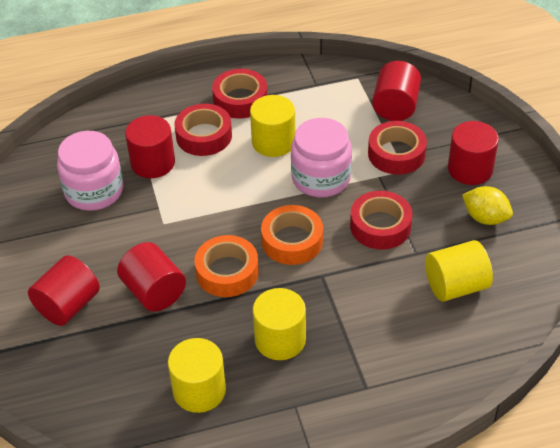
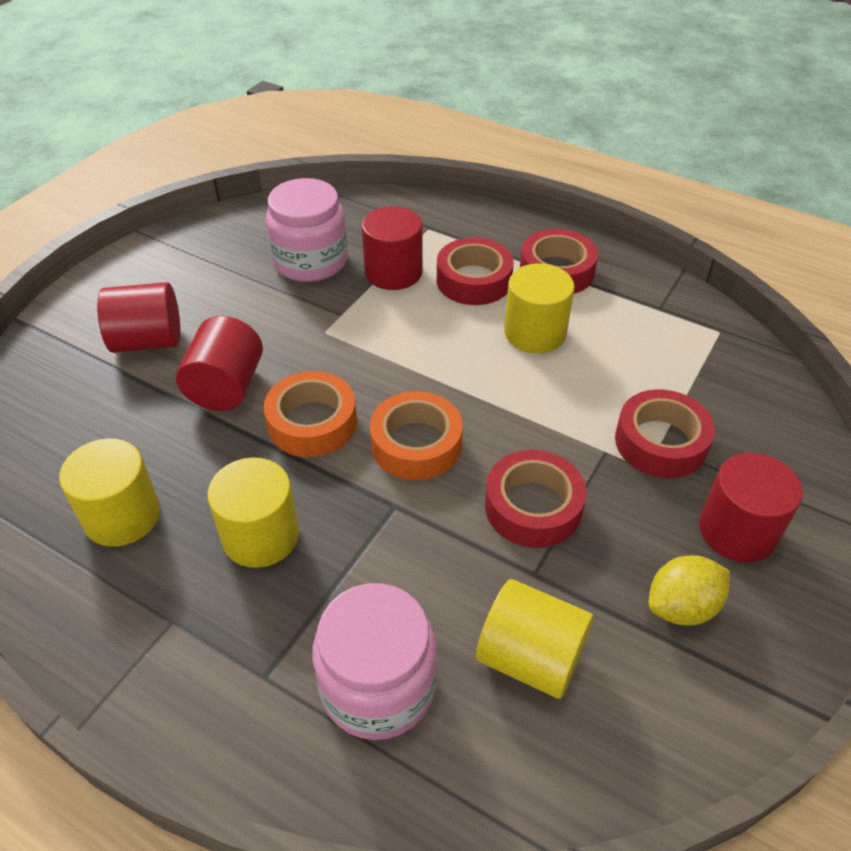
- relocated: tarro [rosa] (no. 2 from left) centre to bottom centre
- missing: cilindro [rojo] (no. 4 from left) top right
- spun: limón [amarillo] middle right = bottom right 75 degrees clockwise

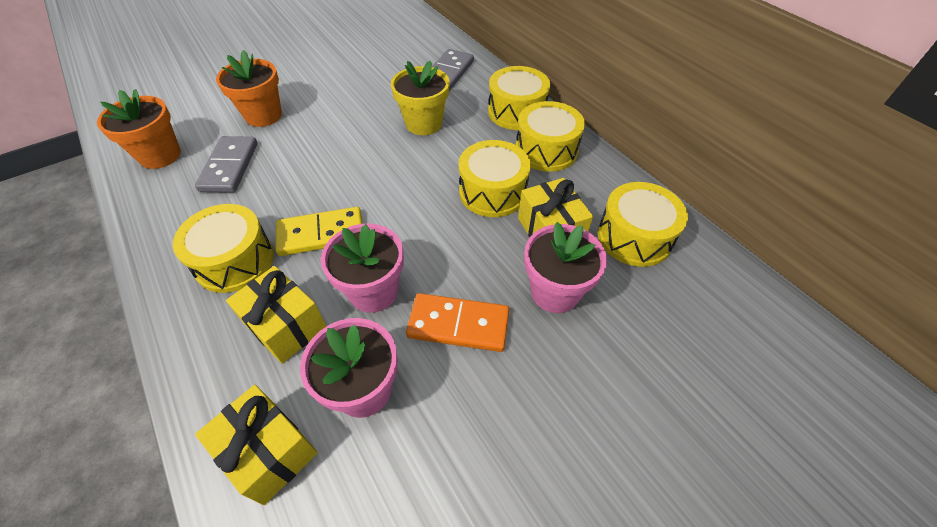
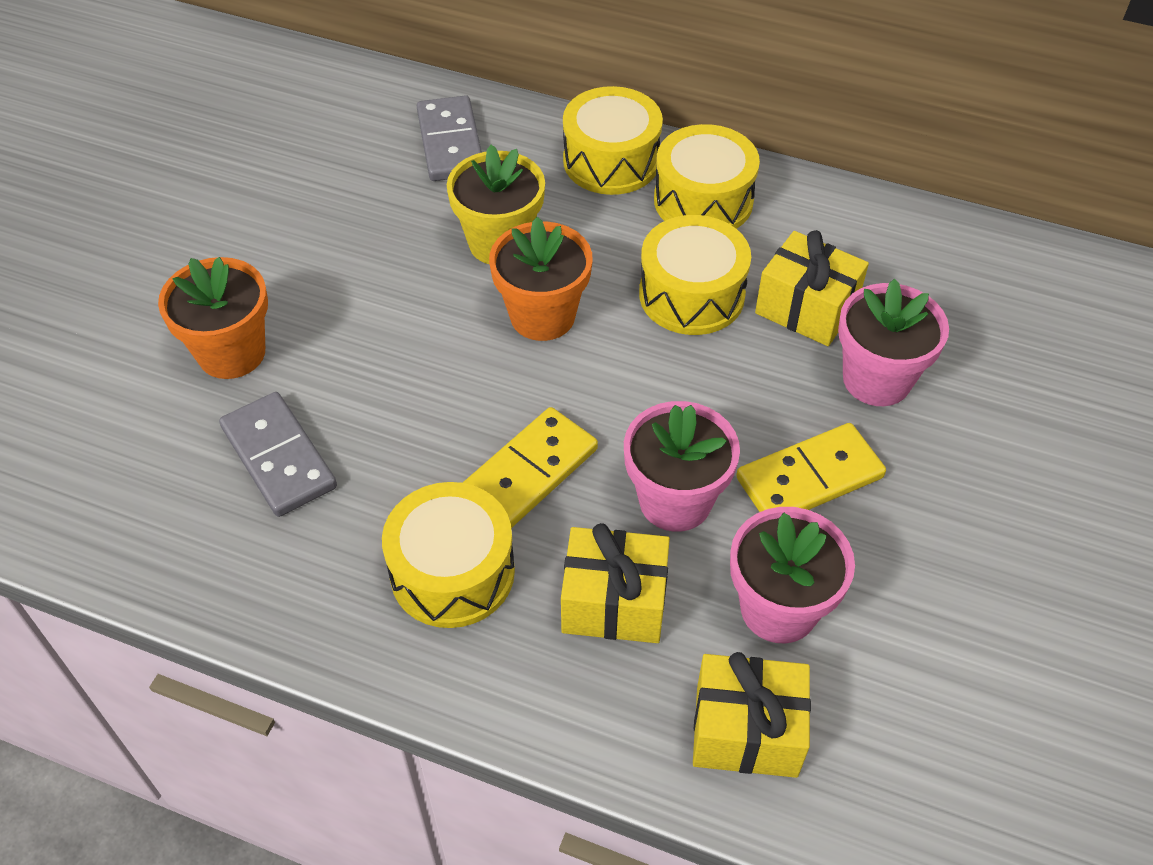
- relocated: maceta [naranja] (no. 1 from left in the first image) top left to maceta [naranja] (no. 2 from left) top centre
- colour: ficha de dominó [naranja] centre to ficha de dominó [amarillo] (no. 2 from left) middle right
- missing: tambor [amarillo] (no. 5 from left) middle right

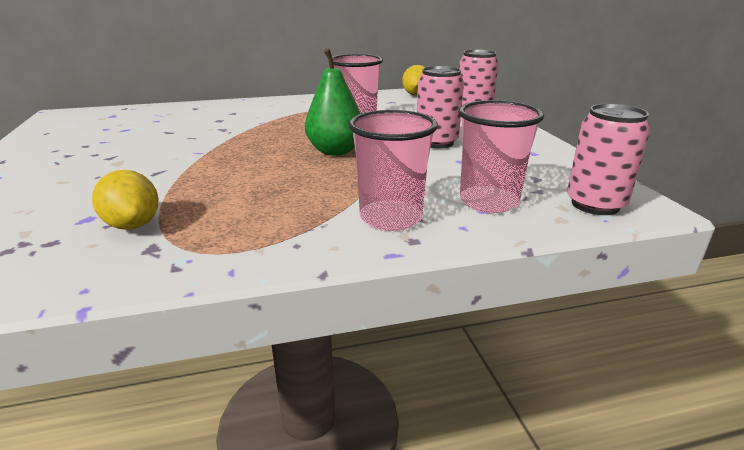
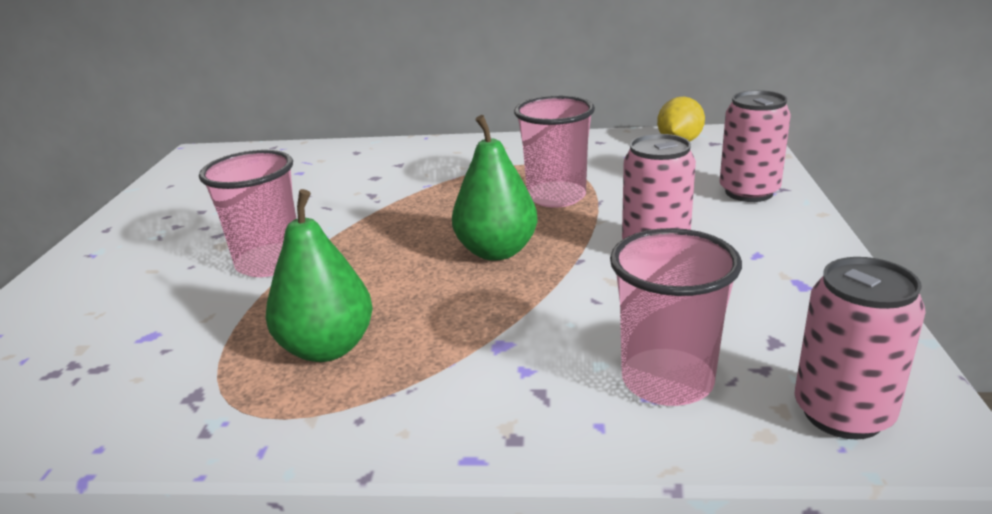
- missing: limón [amarillo] (no. 1 from left) middle left
- relocated: vaso [rosa] (no. 2 from left in the first image) centre to vaso [rosa] (no. 1 from left) middle left
- appeared: pera [verde] (no. 1 from left) middle left

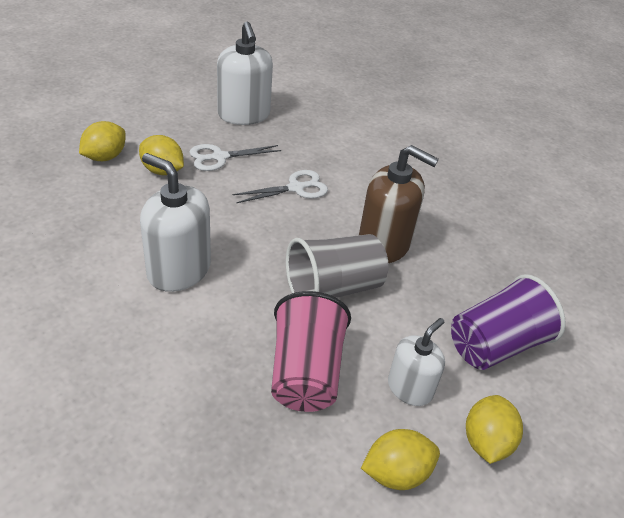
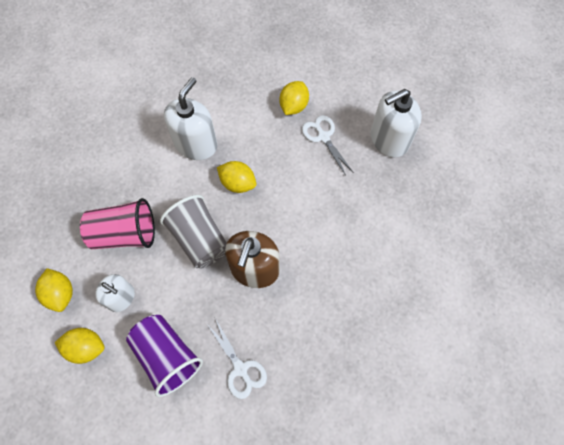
- relocated: limón [amarillo] (no. 1 from left in the first image) top left to limón [amarillo] (no. 3 from left) centre
- relocated: tijeras [blanco] (no. 2 from left in the first image) centre to tijeras [blanco] (no. 1 from left) bottom centre

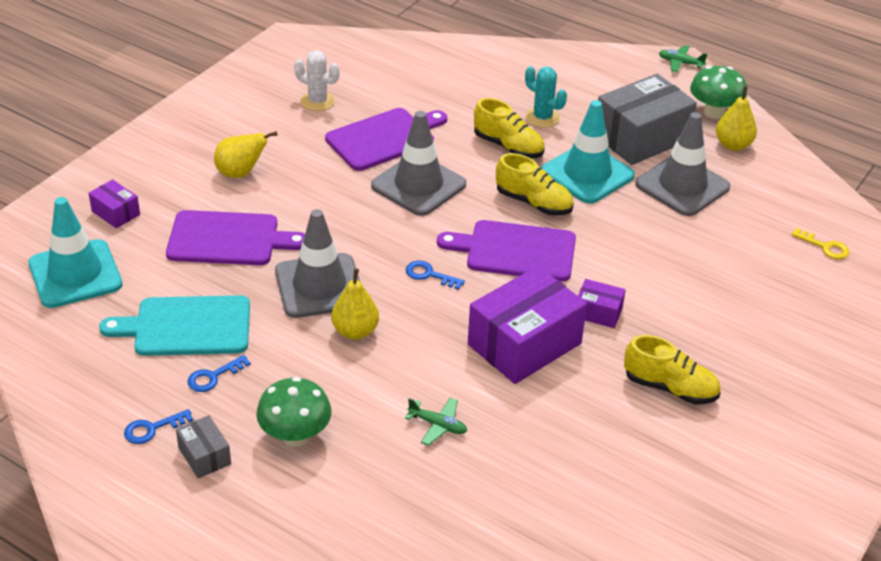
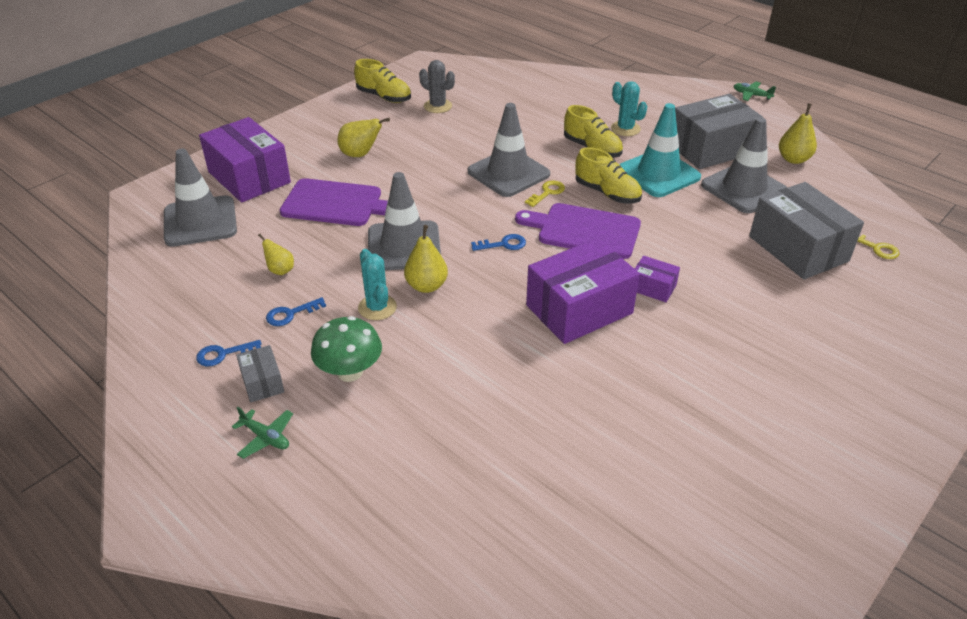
- colour: cono de tráfico [turquesa] (no. 1 from left) middle left to cono de tráfico [gris] (no. 1 from left) top left
- size: caja [morado] (no. 1 from left) middle left = top left x2.13
- exchanged: tabla de cortar [turquesa] middle left to pera [amarillo] (no. 1 from left) middle left
- colour: cactus [blanco] top centre to cactus [gris] top centre
- missing: tabla de cortar [morado] (no. 2 from left) top centre
- relocated: avión [verde] (no. 1 from left) bottom centre to bottom left
- spun: llave [azul] (no. 3 from left) centre = centre 135 degrees clockwise
- relocated: zapato [amarillo] (no. 3 from left in the first image) middle right to zapato [amarillo] (no. 1 from left) top centre
- missing: seta [verde] (no. 2 from left) top right
- appeared: cactus [turquesa] (no. 1 from left) centre
- appeared: llave [amarillo] (no. 1 from left) top centre
- appeared: caja [gris] (no. 3 from left) middle right

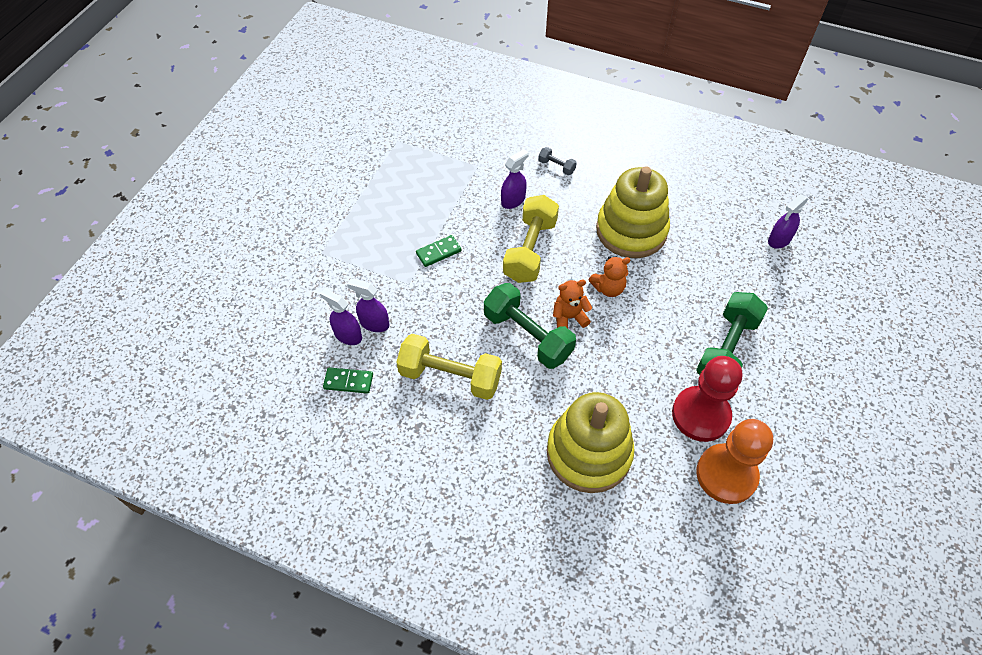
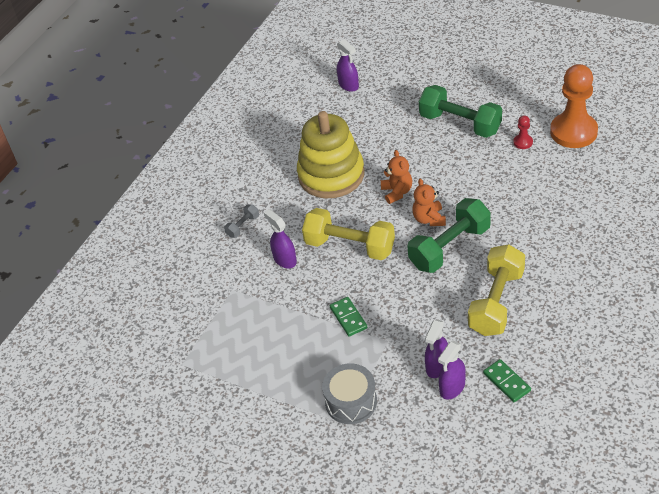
- spun: ficha de dominó [verde] (no. 1 from left in the first image) centre = bottom right 45 degrees counterclockwise
- missing: juguete apilable [amarillo] (no. 1 from left) bottom centre
- size: peón [rojo] middle right = top right x0.41
- appeared: tambor [gris] bottom centre

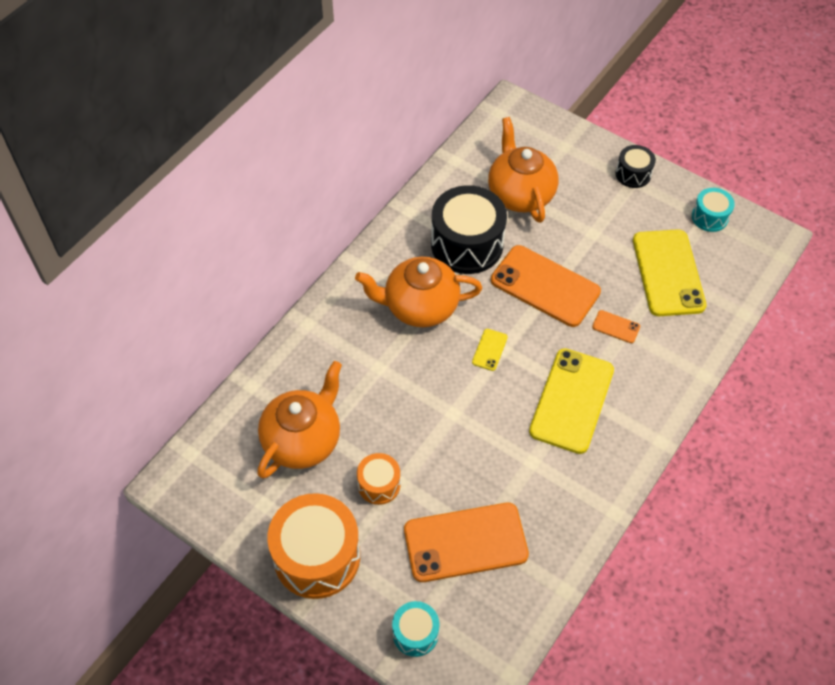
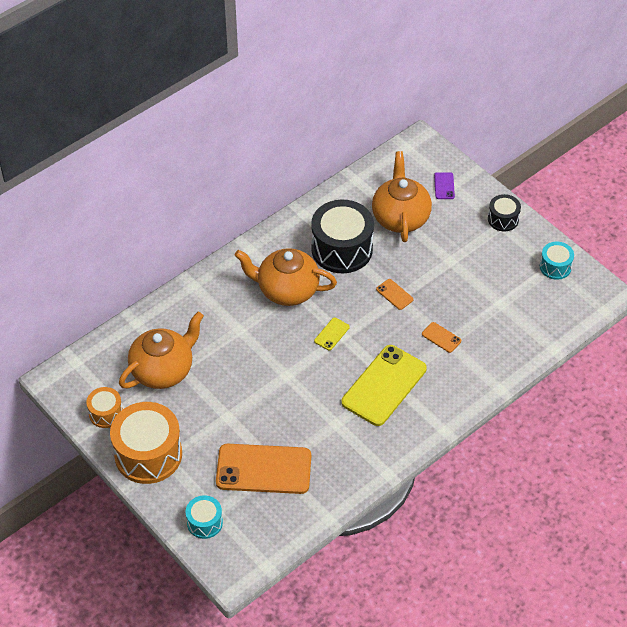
- relocated: tambor [naranja] (no. 2 from left in the first image) bottom centre to tambor [naranja] (no. 1 from left) middle left
- size: móvil [naranja] (no. 2 from left) centre = centre x0.42
- missing: móvil [amarillo] (no. 3 from left) middle right
- appeared: móvil [morado] top right

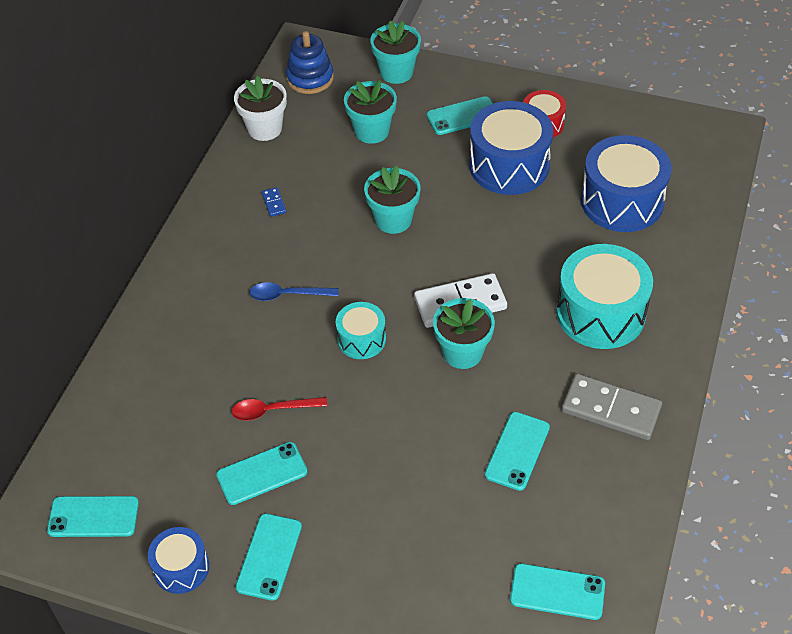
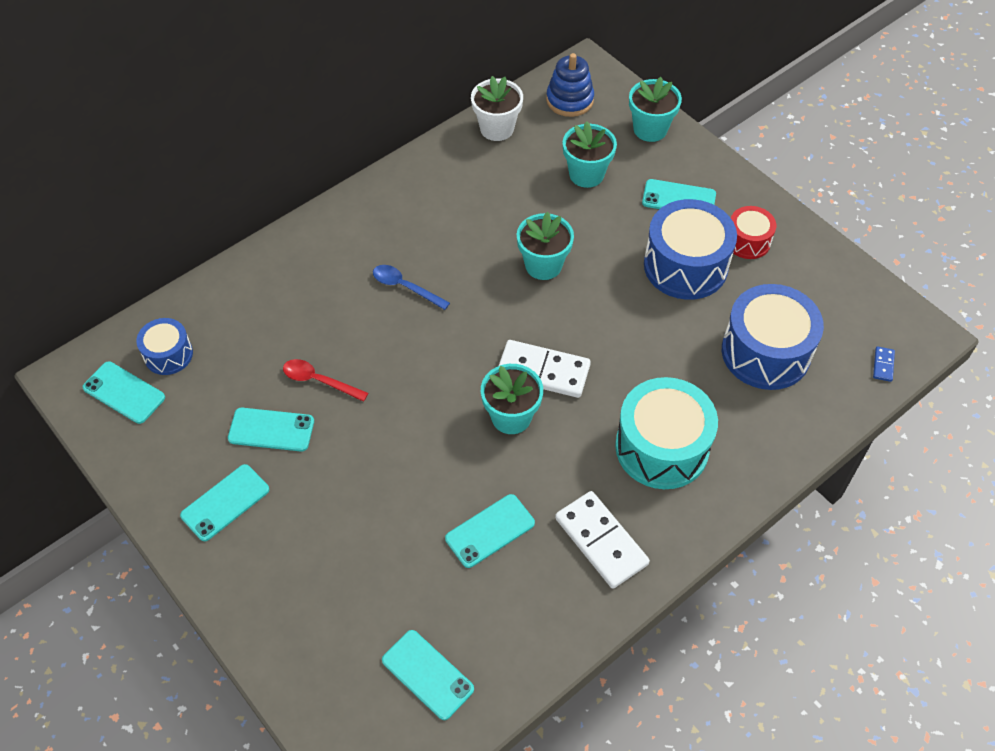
- relocated: tambor [azul] (no. 1 from left) bottom left to middle left
- relocated: ficha de dominó [azul] top centre to middle right
- missing: tambor [turquesa] (no. 1 from left) centre
- colour: ficha de dominó [gris] middle right to ficha de dominó [blanco] (no. 2 from left) bottom centre

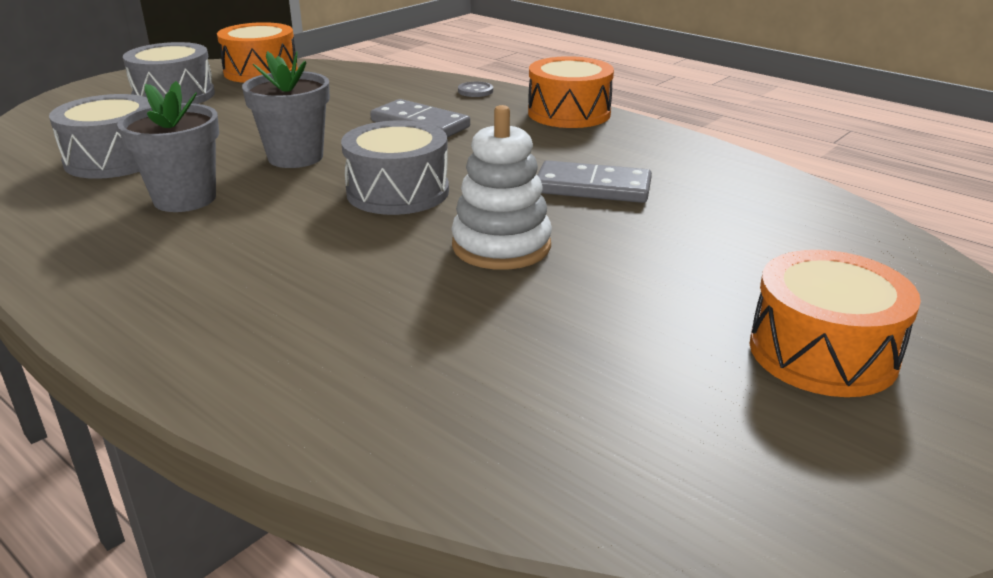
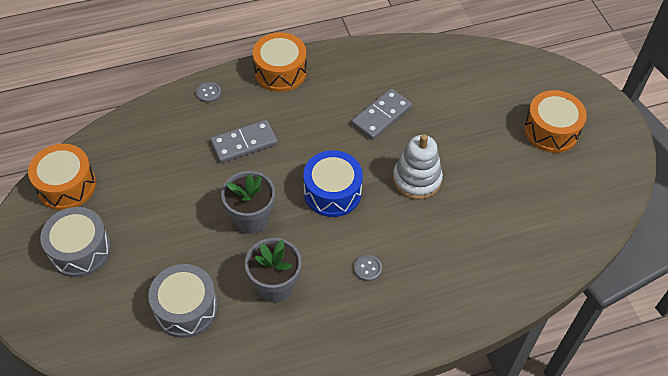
- colour: tambor [gris] (no. 3 from left) top centre to tambor [azul] centre
- appeared: botón [gris] (no. 2 from left) bottom centre

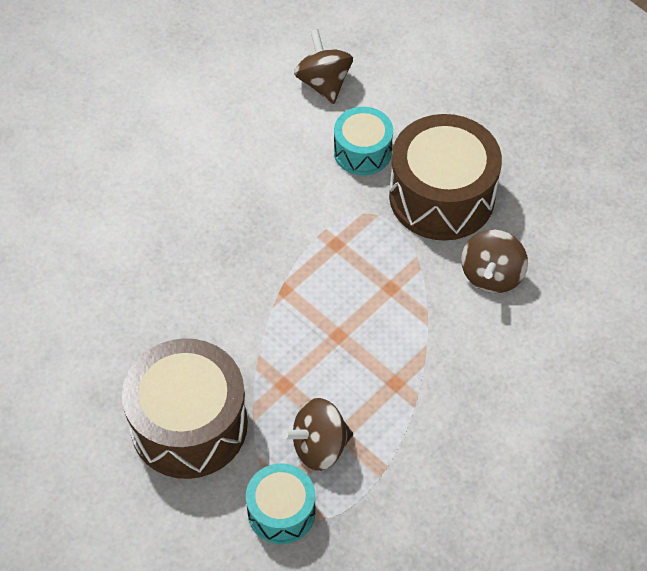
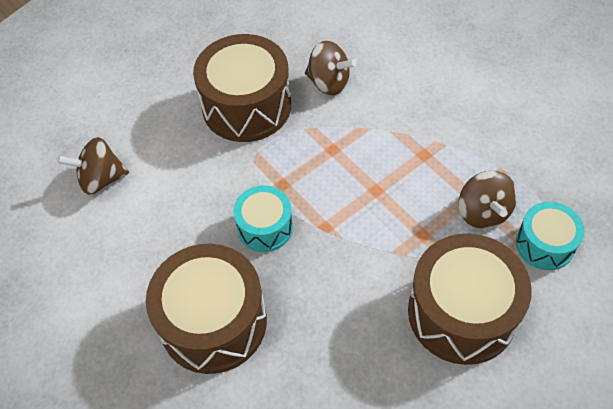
- relocated: tambor [turquesa] (no. 2 from left in the first image) top centre to tambor [turquesa] (no. 1 from left) centre
- appeared: tambor [marrón] (no. 1 from left) bottom centre

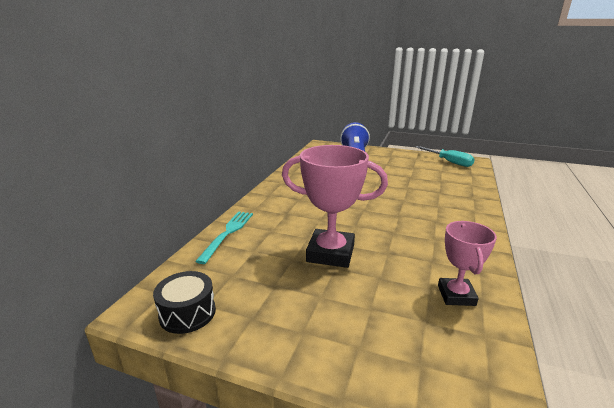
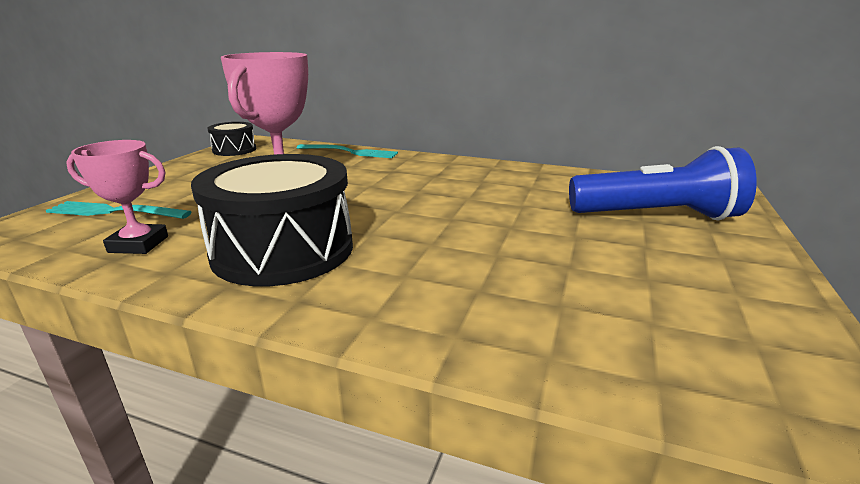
- missing: destornillador [turquesa] middle right
- appeared: tenedor [turquesa] (no. 1 from left) middle left
- appeared: tambor [negro] (no. 2 from left) middle left

